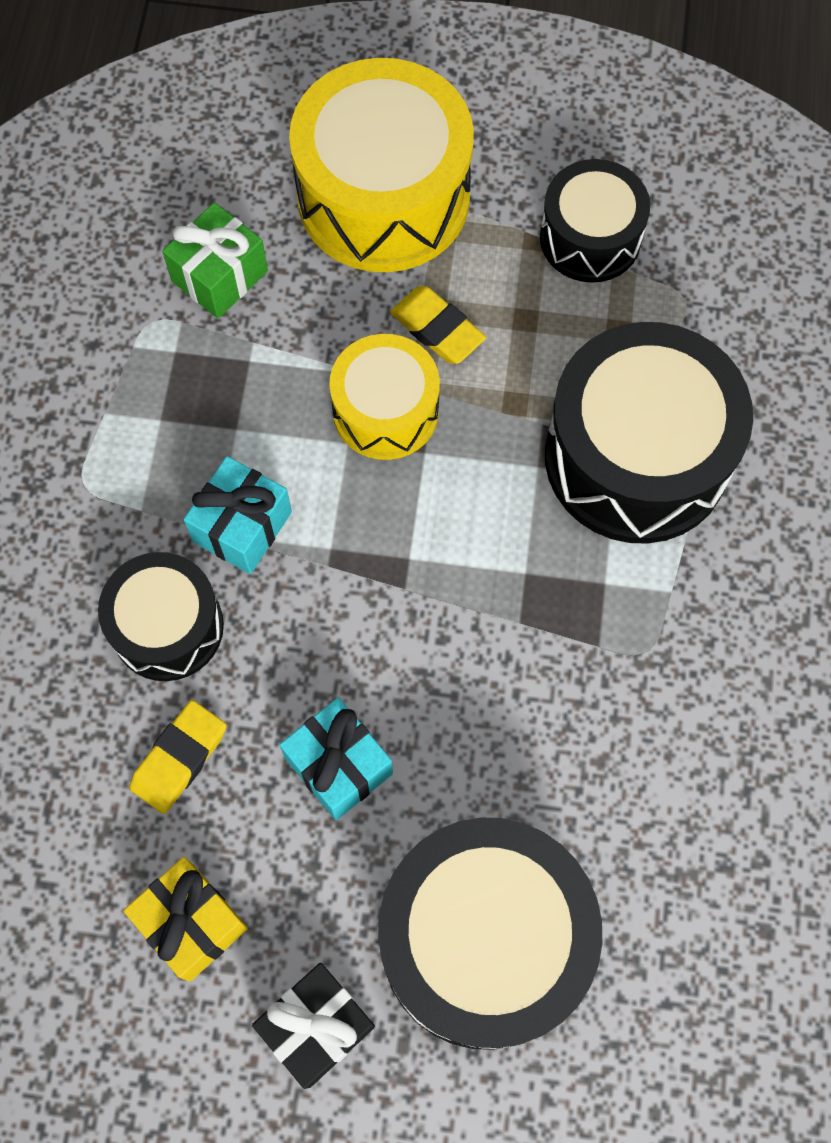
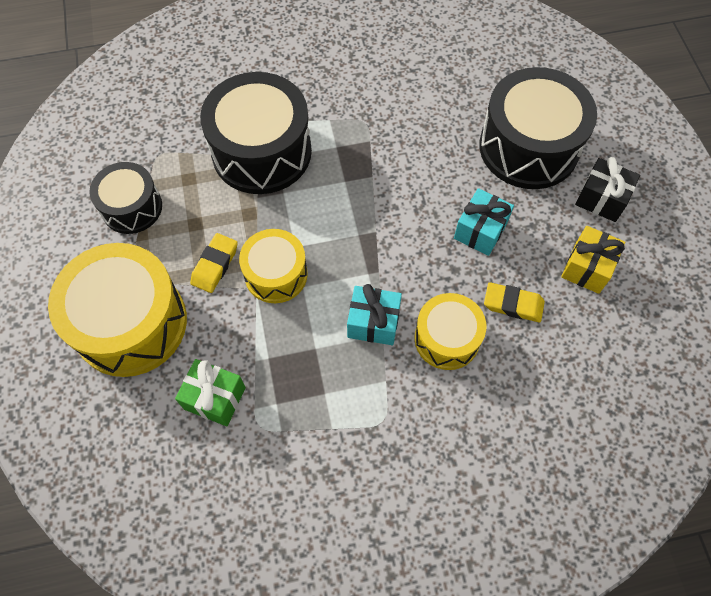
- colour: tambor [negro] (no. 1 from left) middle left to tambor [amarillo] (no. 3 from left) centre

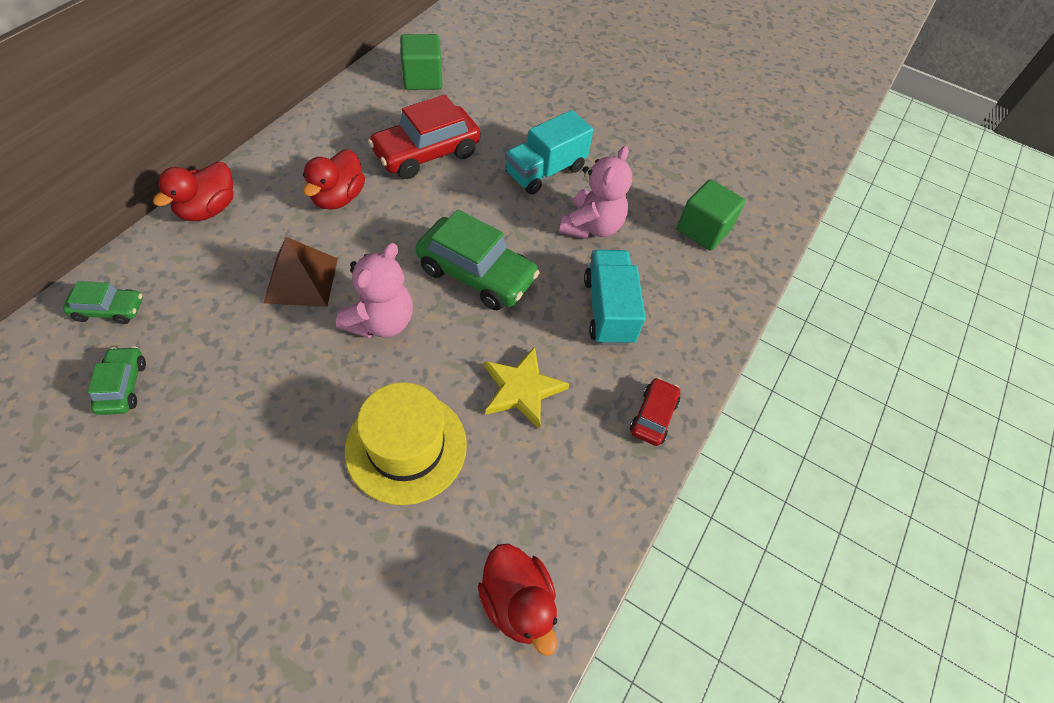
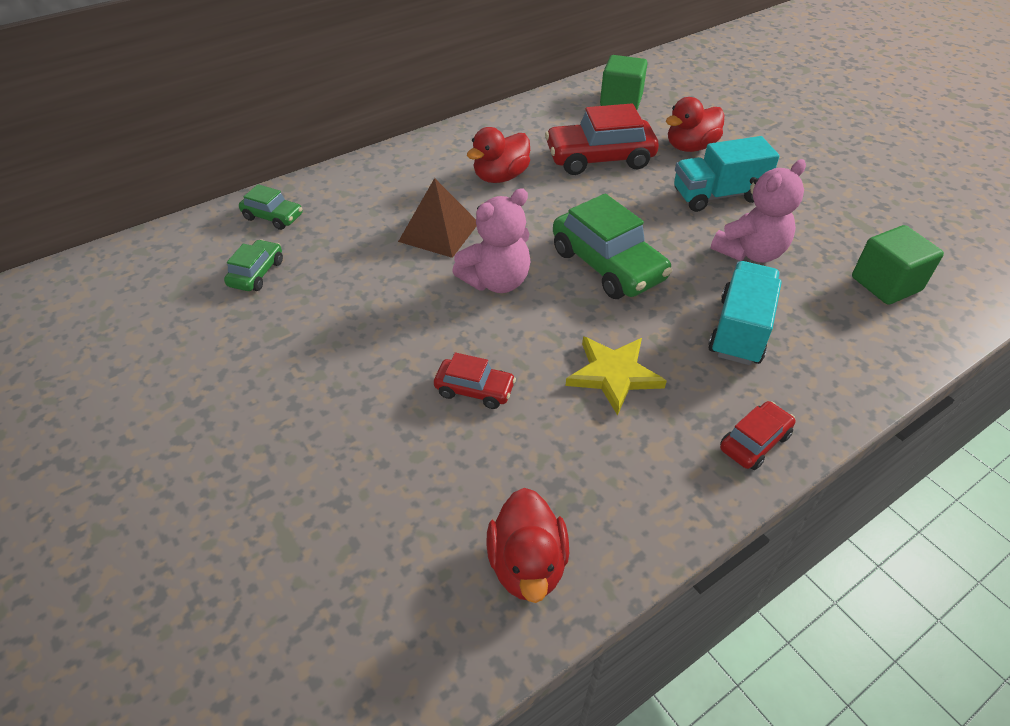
- relocated: pato [rojo] (no. 1 from left in the first image) top left to pato [rojo] (no. 3 from left) top right
- exchanged: sombrero [amarillo] centre to coche [rojo] (no. 1 from left) centre

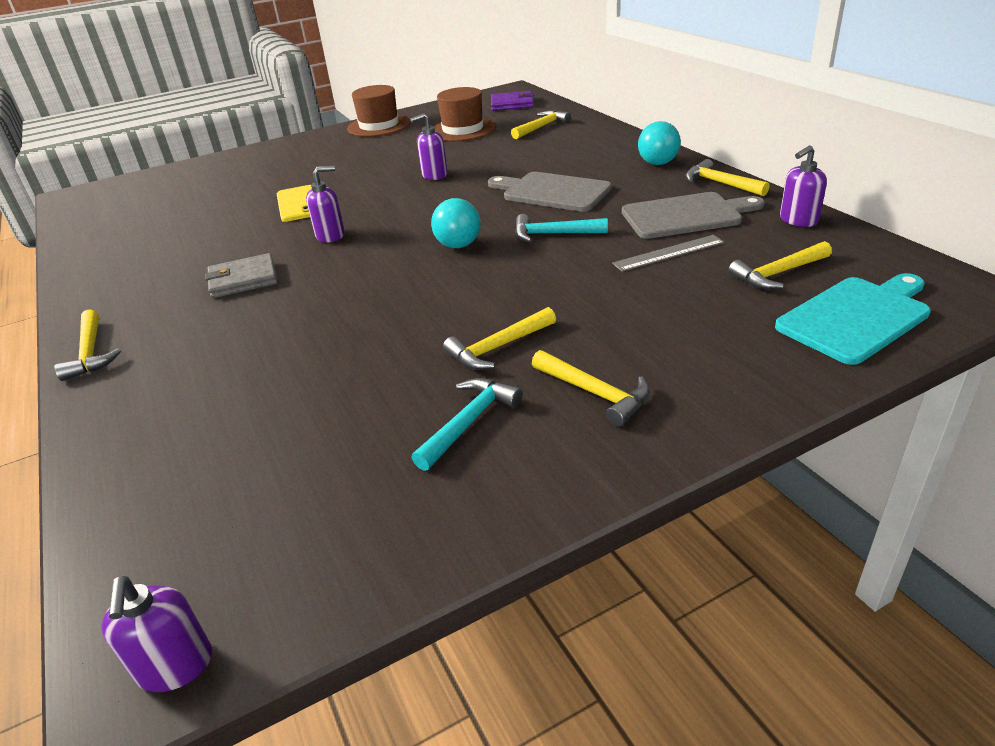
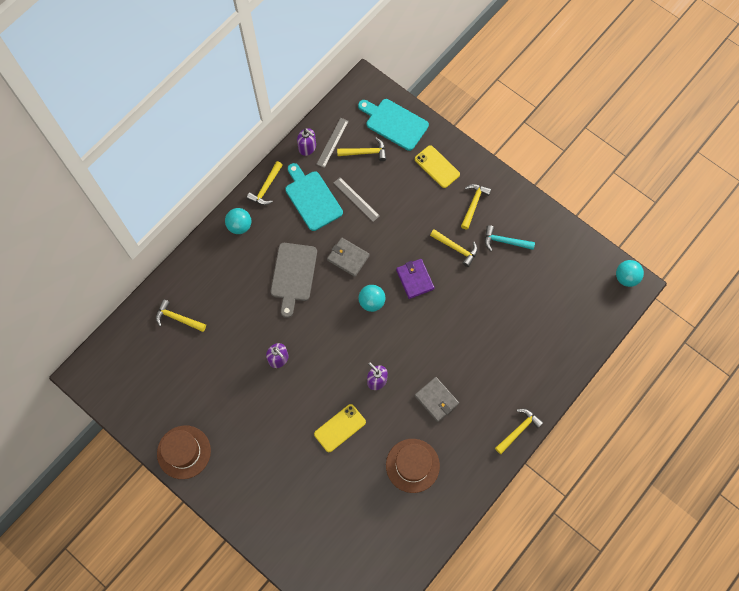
- exchanged: dispensador de jabón [morado] (no. 1 from left) bottom left to pelota [turquesa] (no. 3 from left) middle right
- relocated: sombrero [marrón] (no. 2 from left) top centre to bottom centre
- relocated: cartera [morado] top centre to centre
- exchanged: martillo [turquesa] (no. 2 from left) top centre to cartera [gris] (no. 1 from left) centre
- colour: tabla de cortar [gris] (no. 2 from left) top right to tabla de cortar [turquesa] (no. 1 from left) centre
- spun: martillo [amarillo] (no. 6 from left in the first image) middle right = top centre 45 degrees counterclockwise
- appeared: regla [gris] (no. 1 from left) top centre
- appeared: móvil [amarillo] (no. 2 from left) top centre

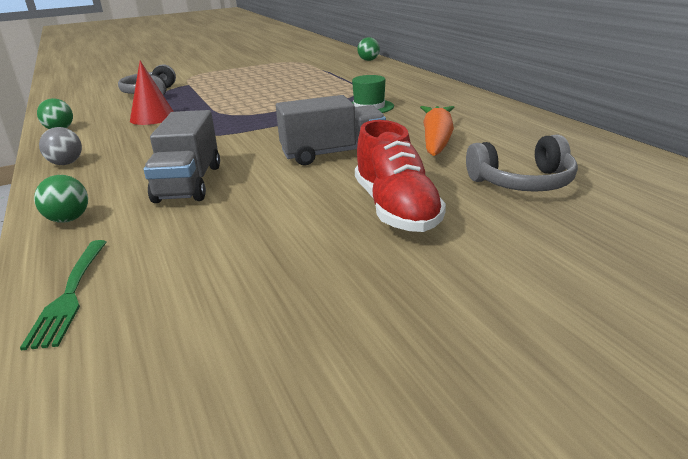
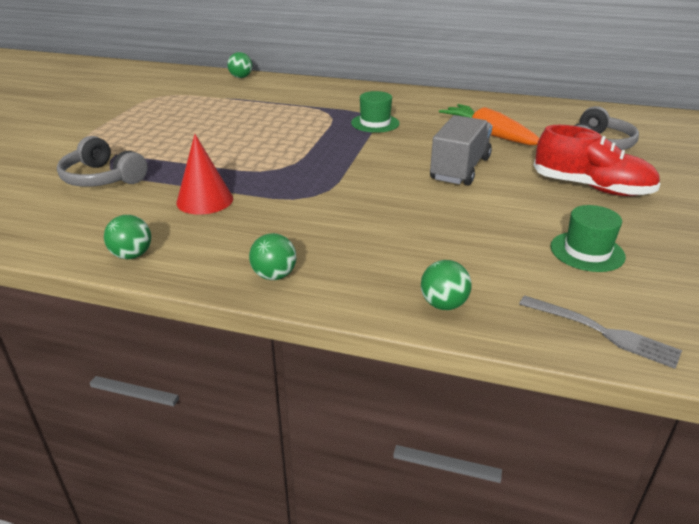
- colour: tenedor [verde] middle left to tenedor [gris] middle right
- colour: pelota [gris] top left to pelota [verde] (no. 3 from left) centre
- missing: camión [gris] (no. 1 from left) middle left
- appeared: sombrero [verde] (no. 2 from left) middle right

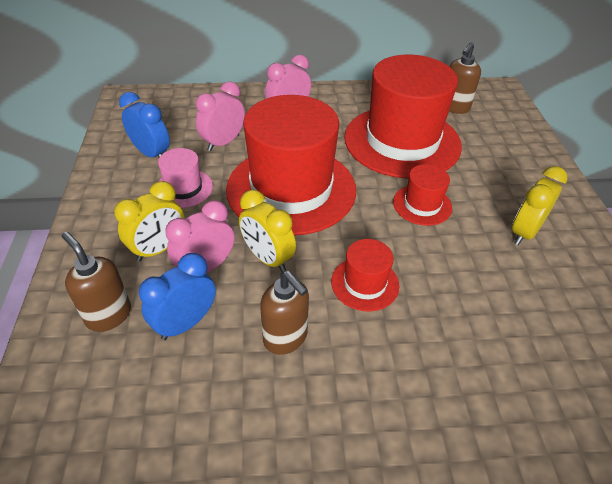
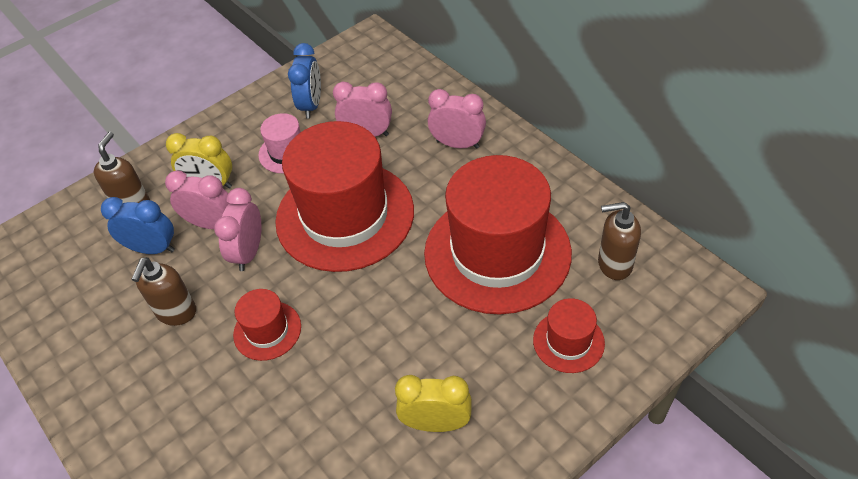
- colour: despertador [amarillo] (no. 2 from left) centre to despertador [rosa] (no. 2 from left) middle left
- relocated: sombrero [rojo] (no. 4 from left) middle right to bottom centre

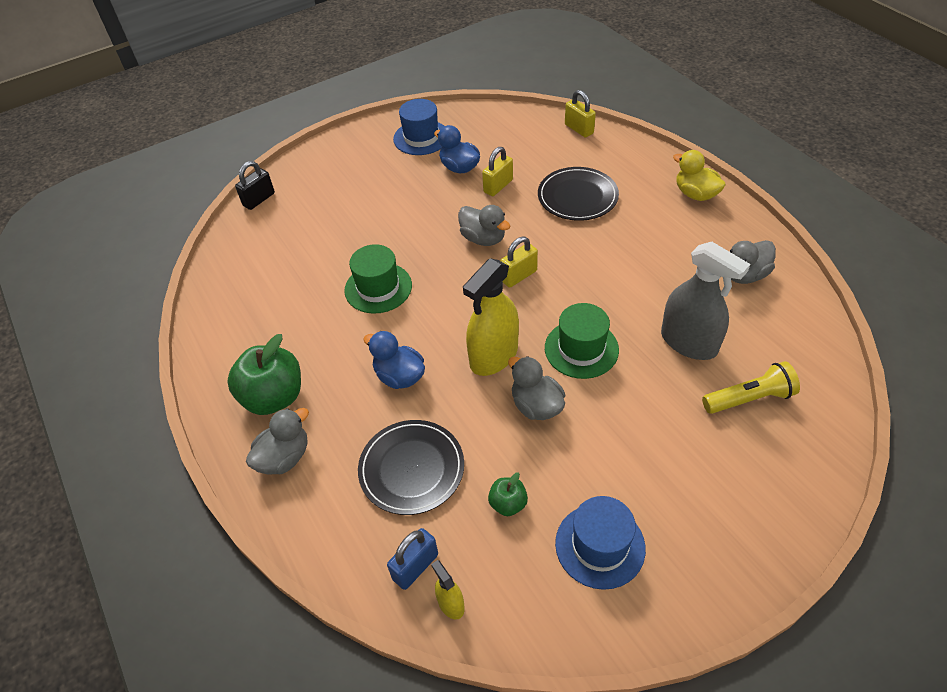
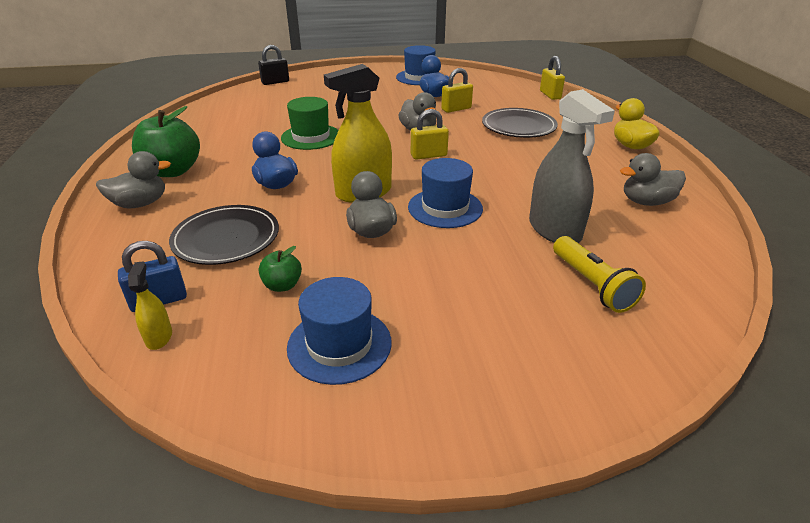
- colour: sombrero [verde] (no. 2 from left) centre to sombrero [azul] (no. 3 from left) centre
- spun: lámpara de mano [amarillo] middle right = middle right 60 degrees clockwise

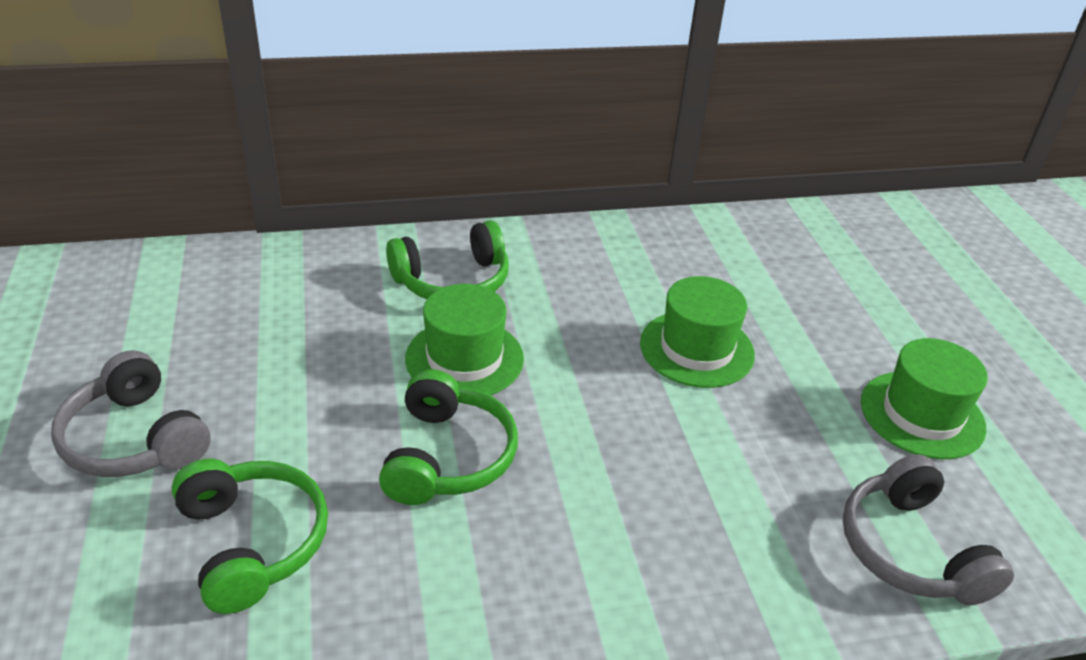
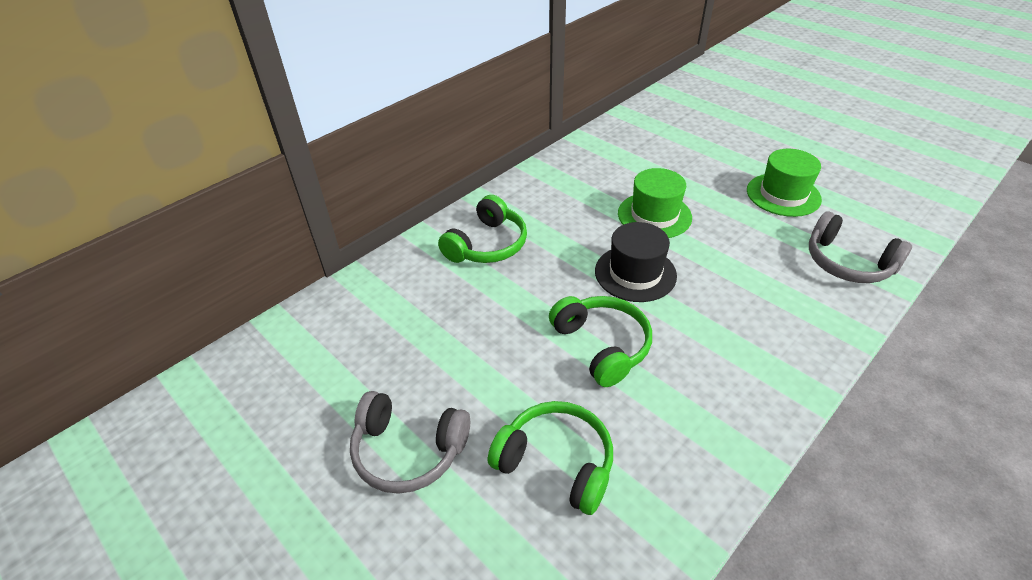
- missing: sombrero [verde] (no. 1 from left) centre
- appeared: sombrero [negro] centre

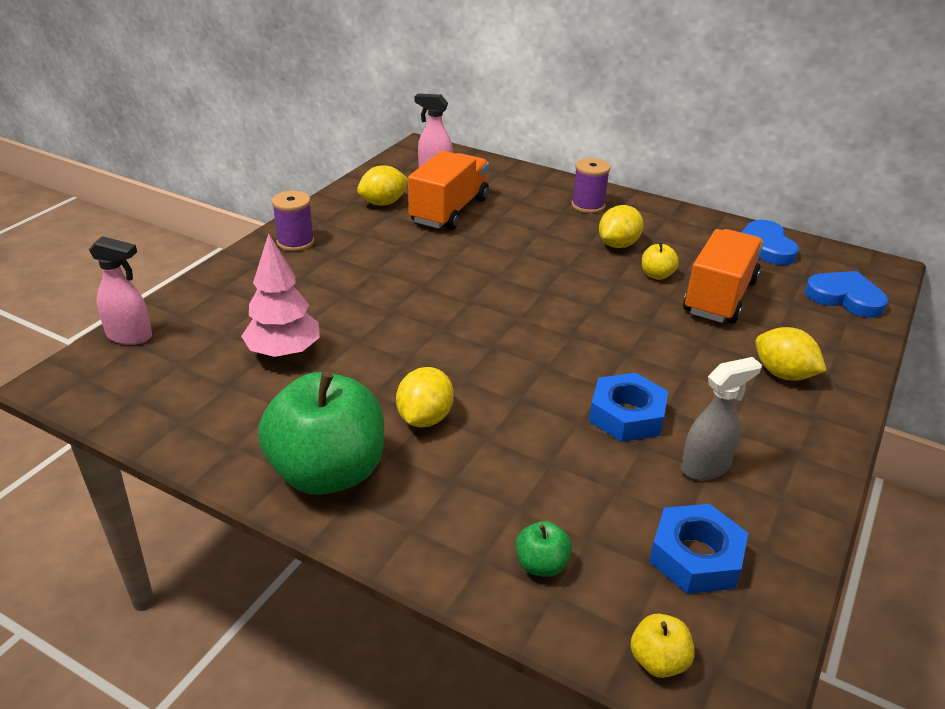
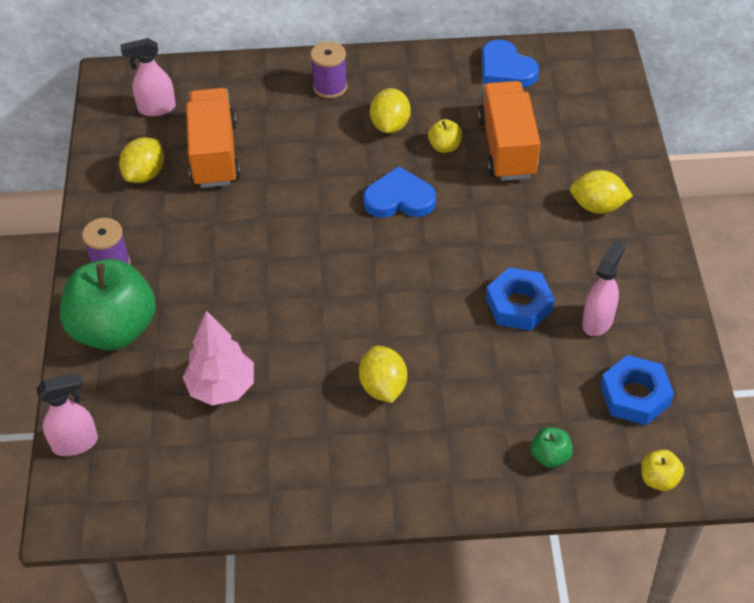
- relocated: manzana [verde] (no. 1 from left) centre to middle left
- colour: pulverizador [gris] middle right to pulverizador [rosa] (no. 3 from left) middle right
- relocated: corazón [azul] (no. 2 from left in the first image) middle right to corazón [azul] (no. 1 from left) top centre

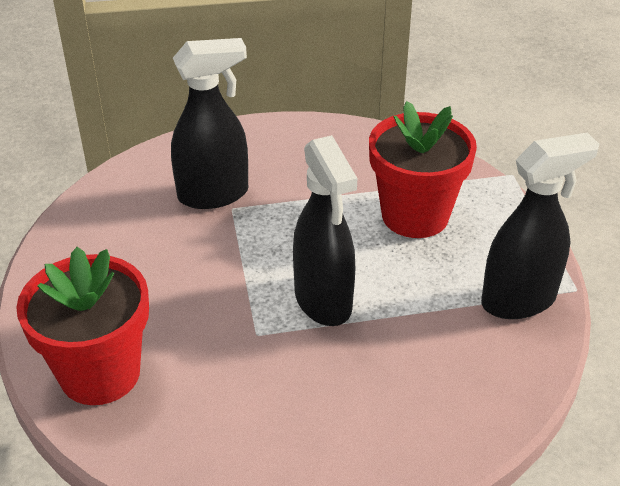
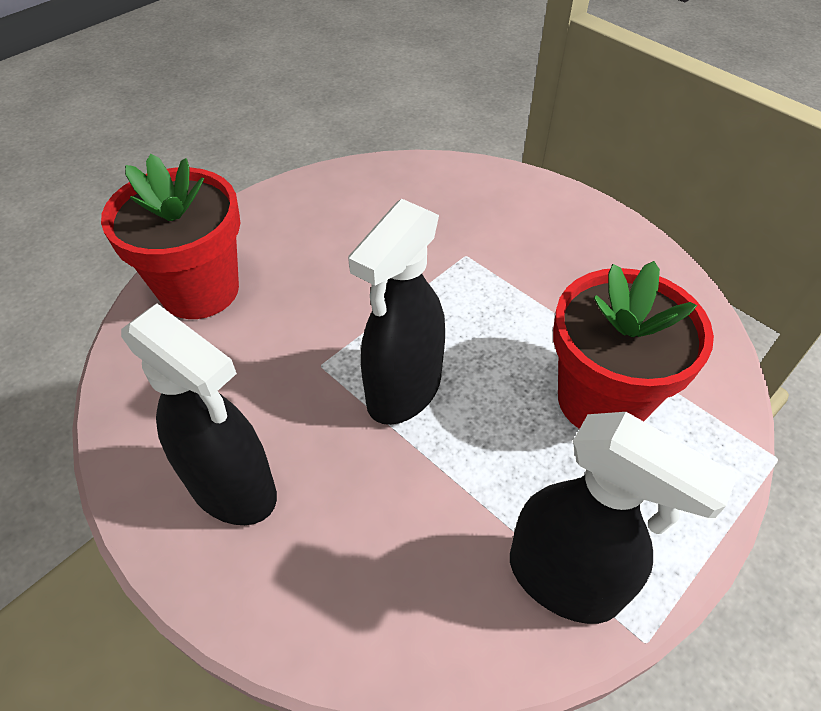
- relocated: pulverizador [negro] (no. 1 from left) top centre to middle left

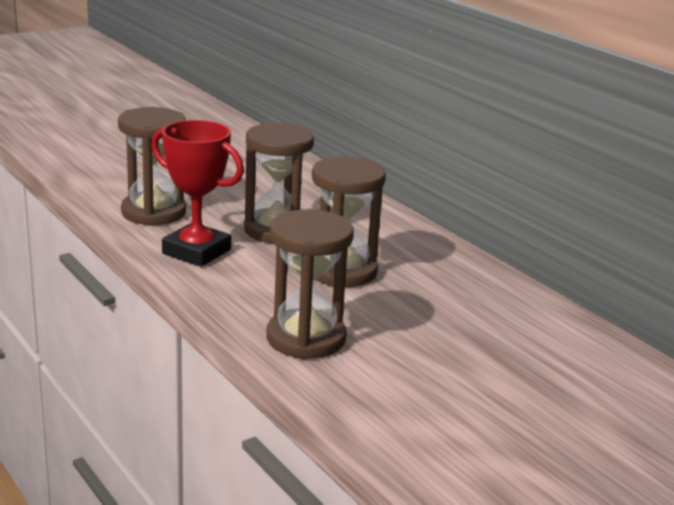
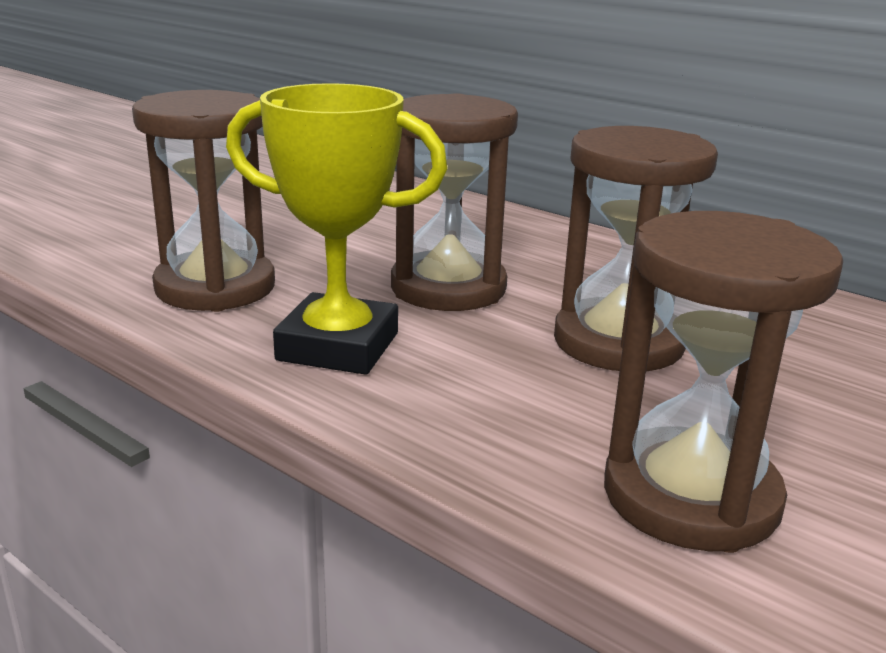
- colour: trofeo [rojo] middle left to trofeo [amarillo] centre

